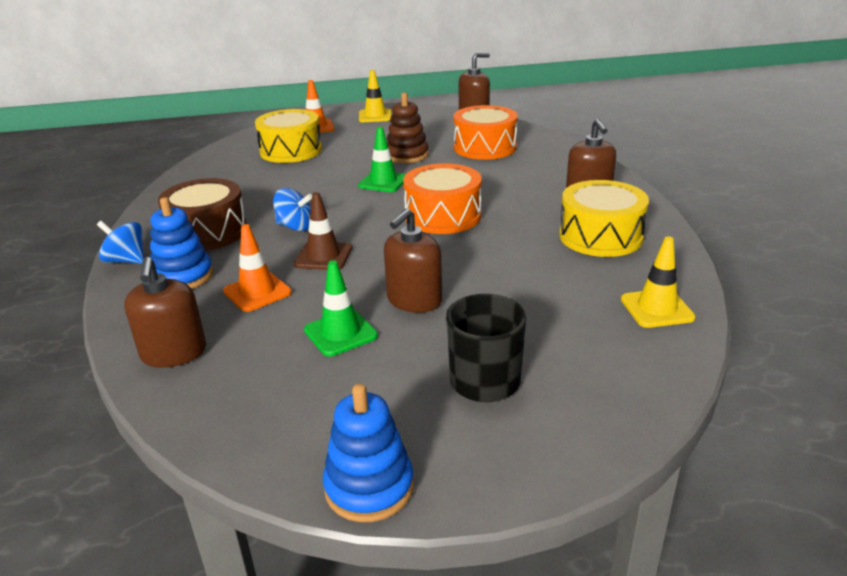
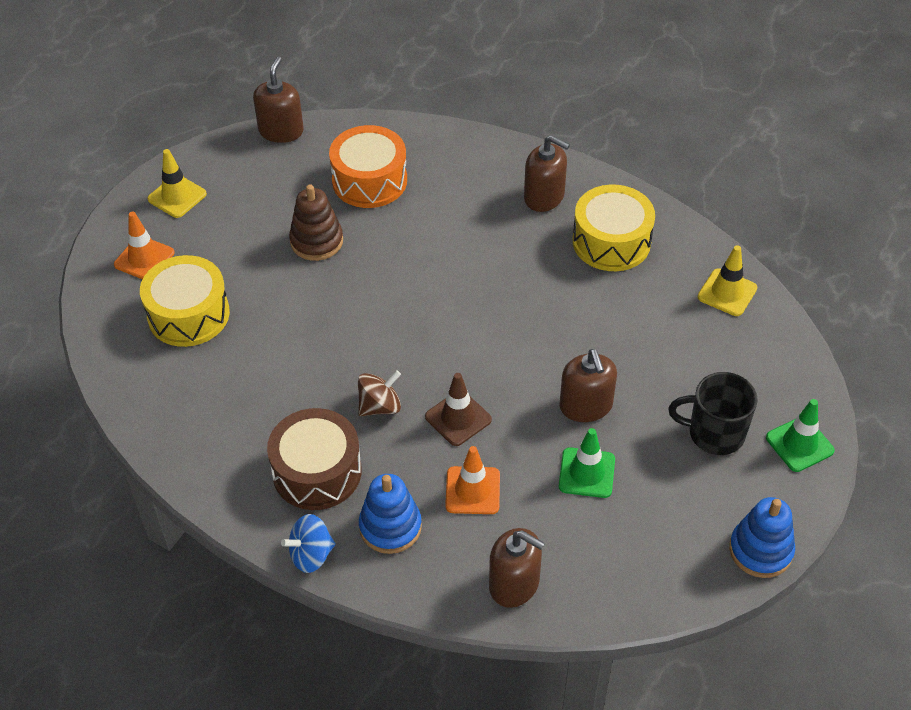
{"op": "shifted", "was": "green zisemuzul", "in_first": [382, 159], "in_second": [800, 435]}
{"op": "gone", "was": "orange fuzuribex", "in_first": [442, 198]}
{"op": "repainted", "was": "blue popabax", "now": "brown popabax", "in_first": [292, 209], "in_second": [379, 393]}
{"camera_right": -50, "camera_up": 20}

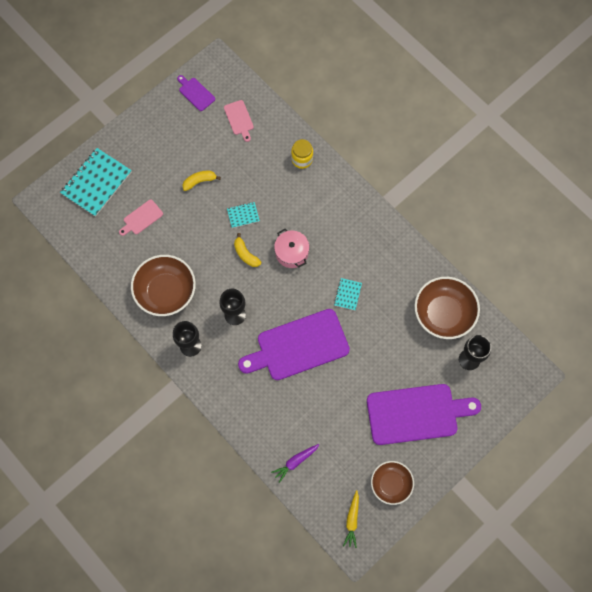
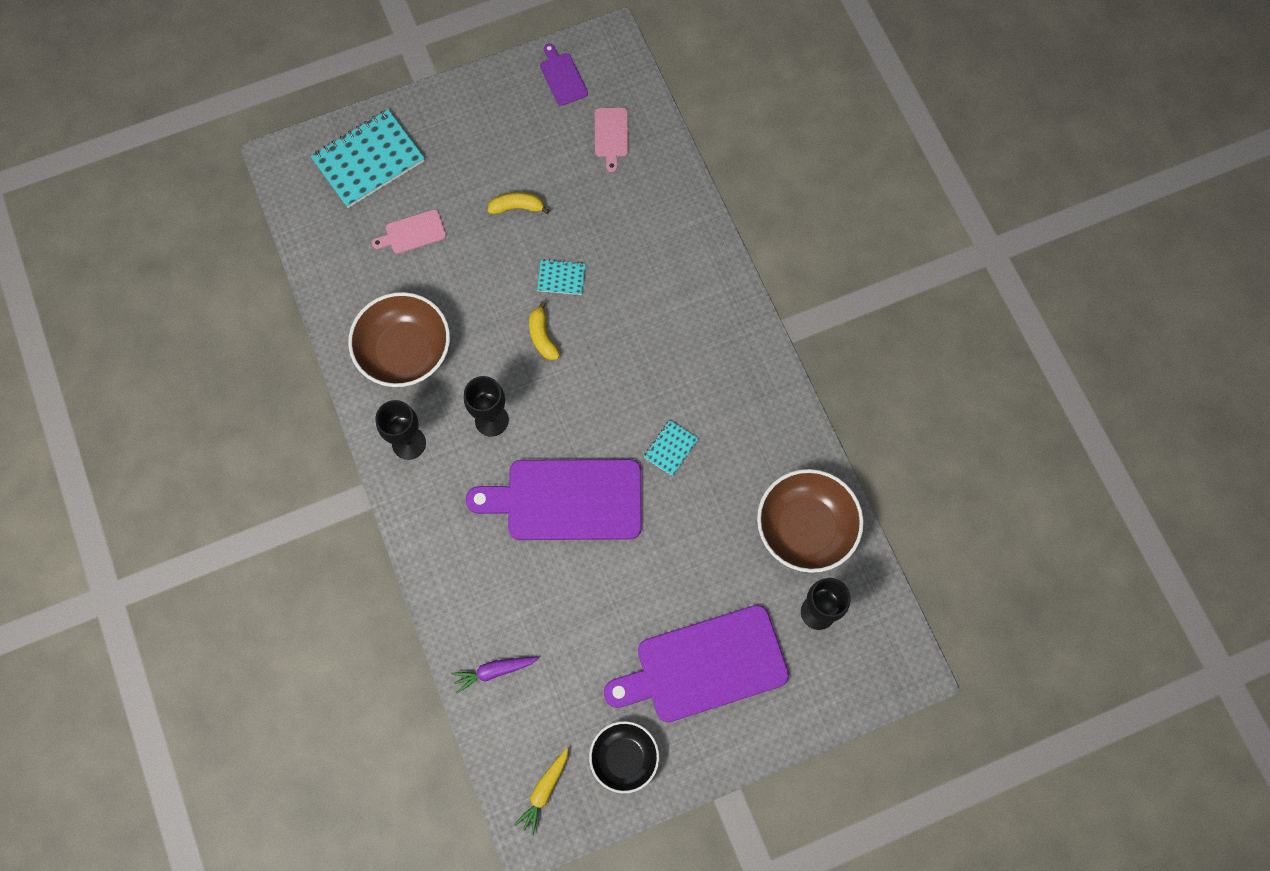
{"op": "gone", "was": "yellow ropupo", "in_first": [302, 154]}
{"op": "gone", "was": "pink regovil", "in_first": [292, 248]}
{"op": "rotated", "was": "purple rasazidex", "in_first": [424, 414], "in_second": [696, 663], "clockwise": 150}
{"op": "repainted", "was": "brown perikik", "now": "black perikik", "in_first": [392, 483], "in_second": [624, 757]}
{"camera_right": 20, "camera_up": 0}

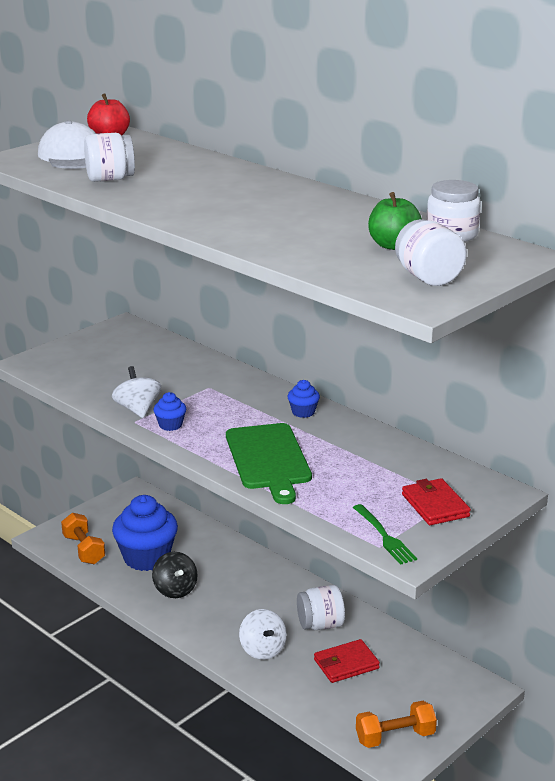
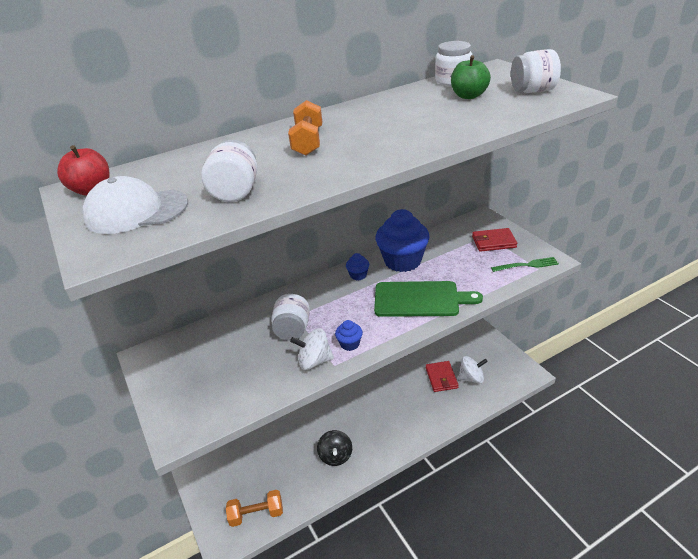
{"op": "shifted", "was": "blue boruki", "in_first": [145, 533], "in_second": [403, 240]}
{"op": "rotated", "was": "black popabax", "in_first": [175, 575], "in_second": [334, 448], "clockwise": 90}
{"op": "shifted", "was": "white ropupo", "in_first": [321, 607], "in_second": [290, 317]}
{"op": "shifted", "was": "white popabax", "in_first": [263, 634], "in_second": [473, 370]}
{"op": "shifted", "was": "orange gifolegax", "in_first": [396, 724], "in_second": [305, 128]}
{"camera_right": -70, "camera_up": 10}

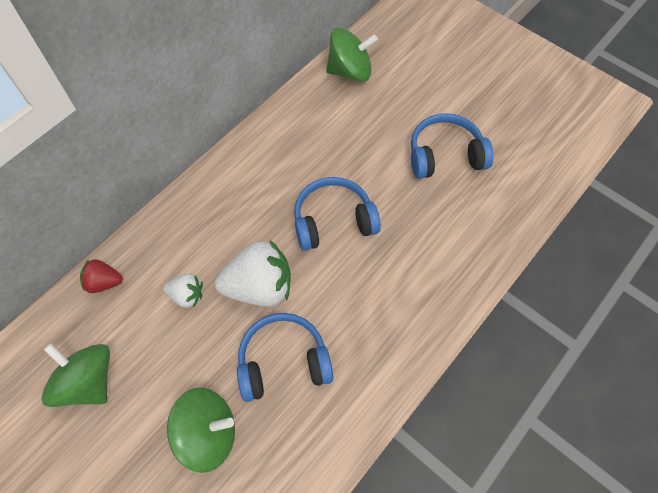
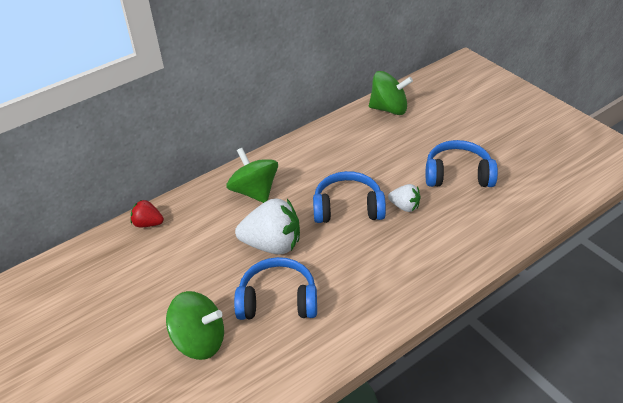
{"op": "shifted", "was": "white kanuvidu", "in_first": [183, 291], "in_second": [404, 198]}
{"op": "shifted", "was": "green popabax", "in_first": [75, 375], "in_second": [252, 175]}
{"camera_right": 15, "camera_up": -20}

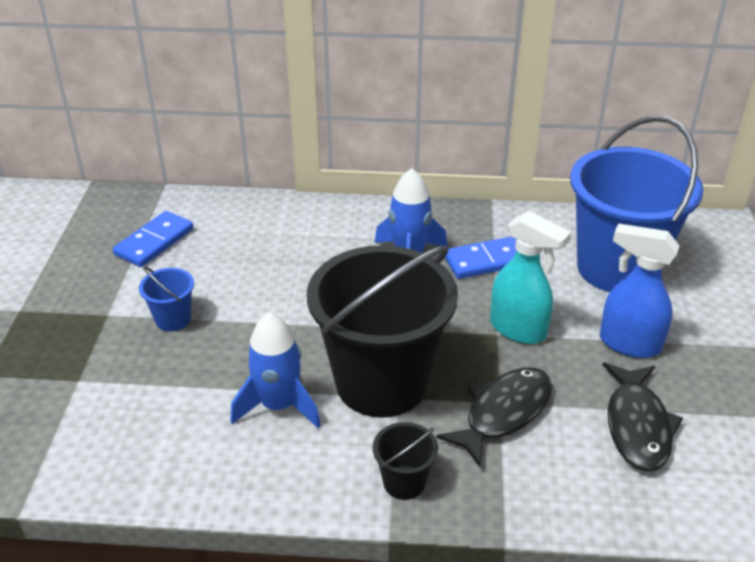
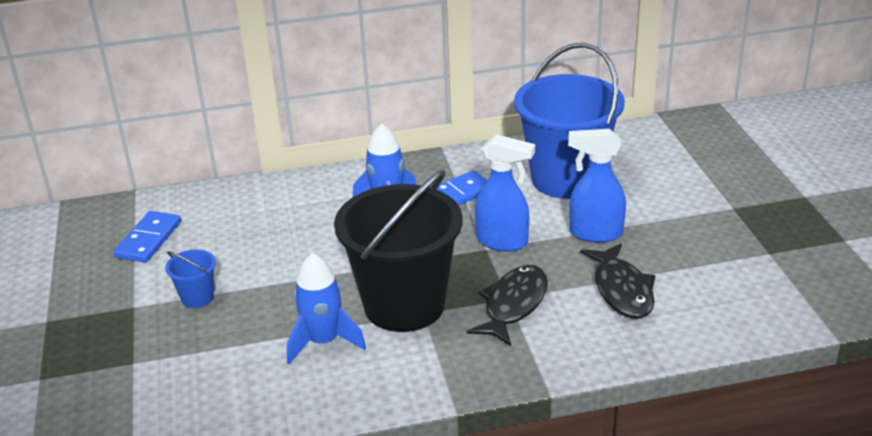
{"op": "repainted", "was": "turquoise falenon", "now": "blue falenon", "in_first": [530, 277], "in_second": [505, 193]}
{"op": "gone", "was": "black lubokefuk", "in_first": [405, 461]}
{"camera_right": -15, "camera_up": -5}

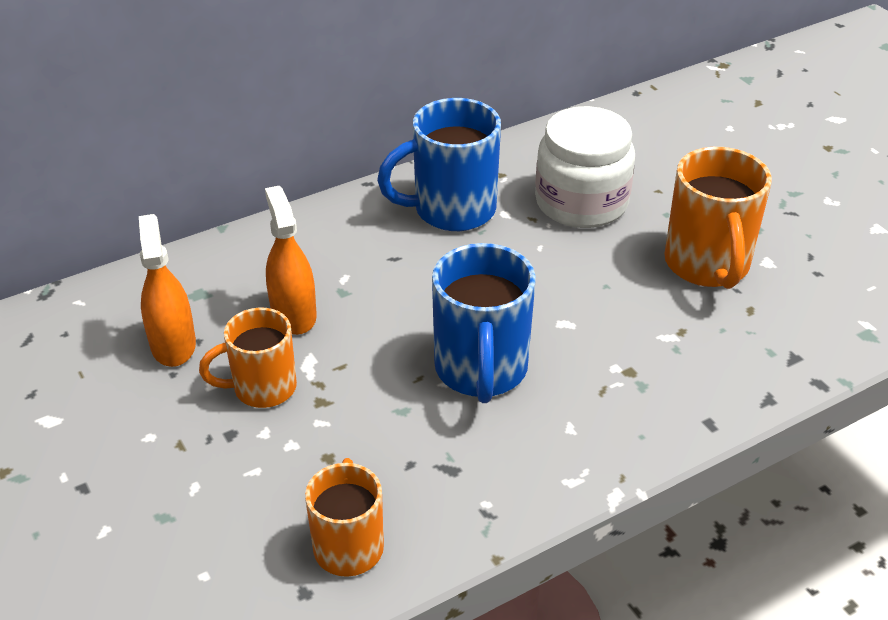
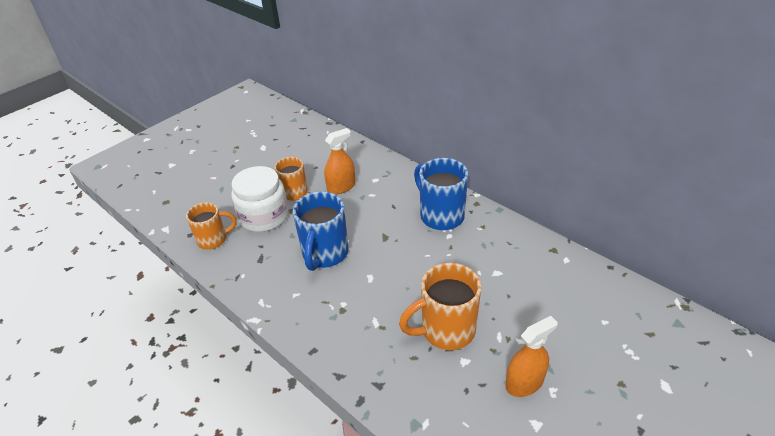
{"op": "shifted", "was": "white ropupo", "in_first": [585, 167], "in_second": [260, 199]}
{"op": "shifted", "was": "orange falenon", "in_first": [167, 290], "in_second": [531, 356]}
{"op": "rotated", "was": "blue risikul", "in_first": [484, 323], "in_second": [321, 231], "clockwise": -60}
{"camera_right": 75, "camera_up": 0}

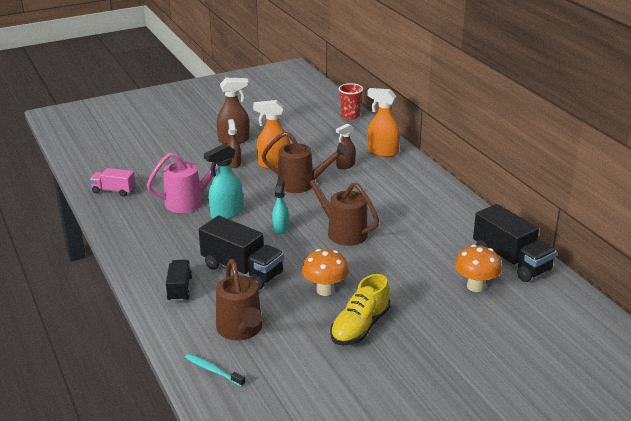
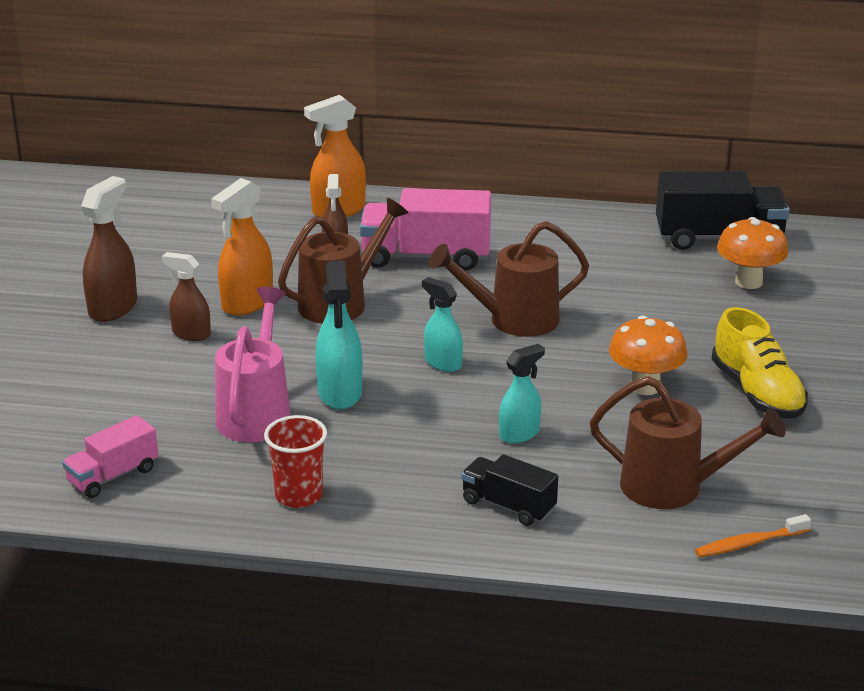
{"op": "shifted", "was": "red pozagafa", "in_first": [351, 101], "in_second": [295, 461]}
{"op": "swapped", "was": "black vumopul", "now": "turquoise falenon", "in_first": [241, 253], "in_second": [522, 394]}
{"op": "repainted", "was": "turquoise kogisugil", "now": "orange kogisugil", "in_first": [215, 370], "in_second": [753, 535]}
{"op": "new", "now": "pink vumopul", "in_second": [425, 229]}
{"camera_right": -55, "camera_up": 0}

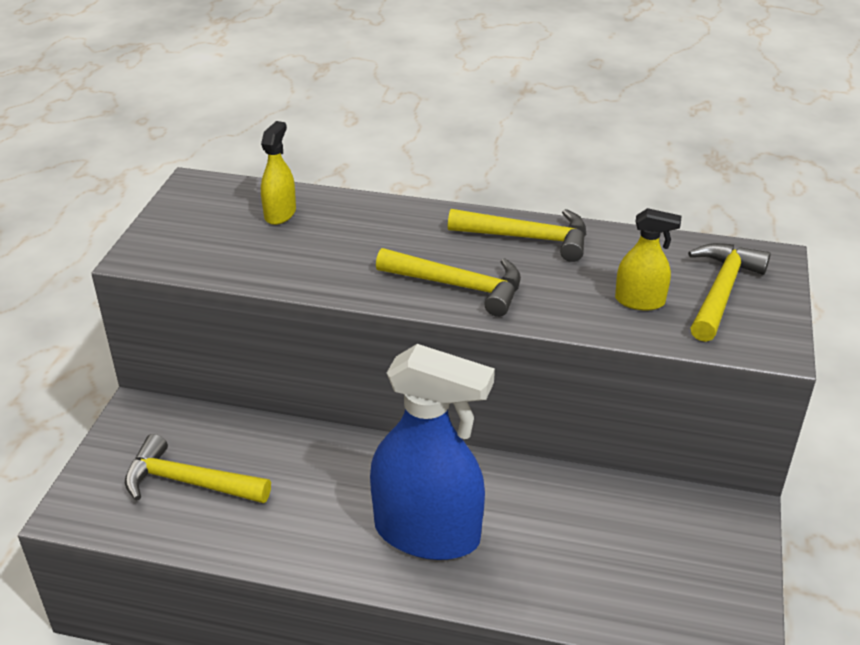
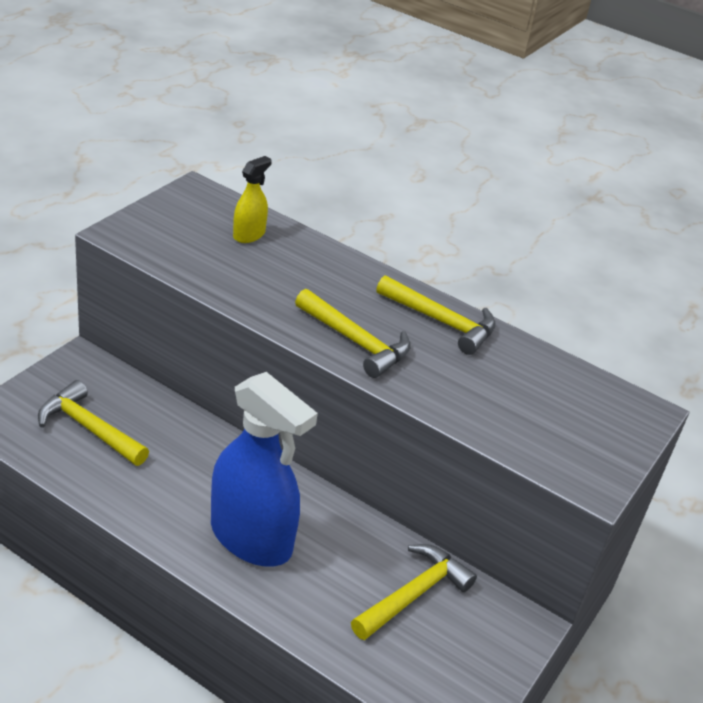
{"op": "gone", "was": "yellow falenon", "in_first": [648, 259]}
{"op": "shifted", "was": "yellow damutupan", "in_first": [729, 292], "in_second": [414, 592]}
{"camera_right": 15, "camera_up": 0}

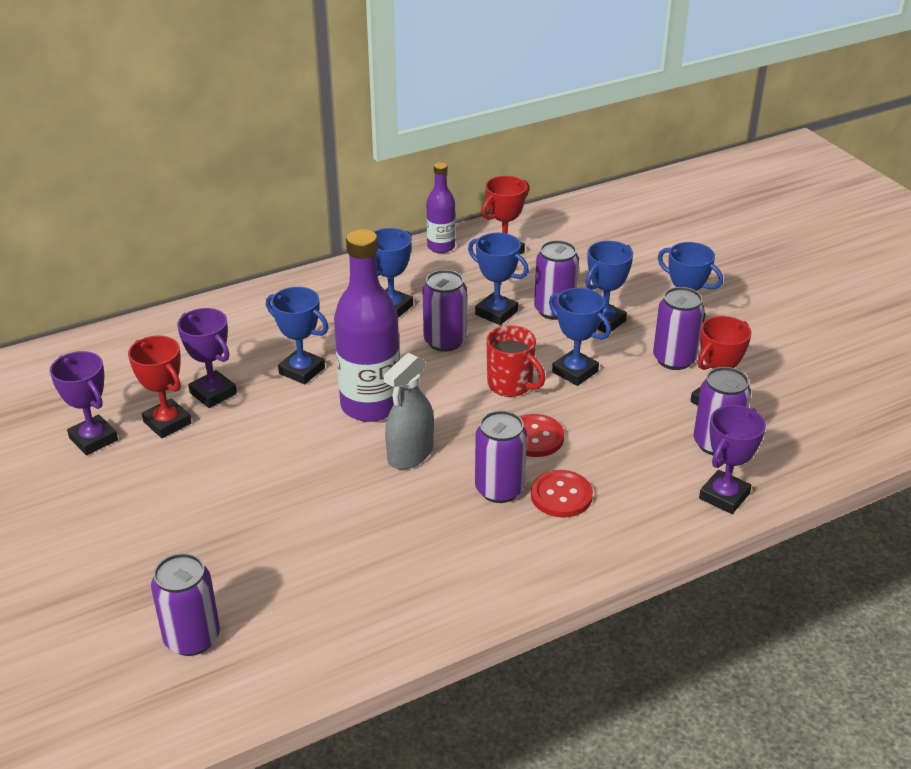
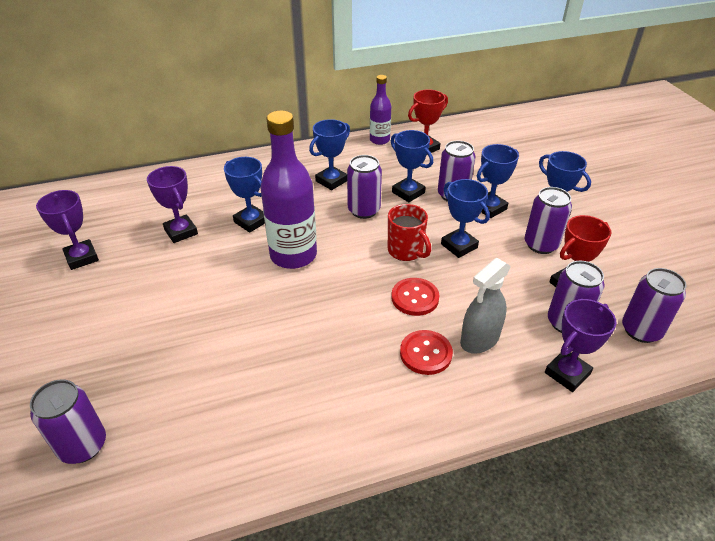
{"op": "gone", "was": "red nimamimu", "in_first": [160, 387]}
{"op": "shifted", "was": "grey falenon", "in_first": [409, 411], "in_second": [485, 306]}
{"op": "shifted", "was": "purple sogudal", "in_first": [501, 456], "in_second": [654, 305]}
{"camera_right": 10, "camera_up": 5}

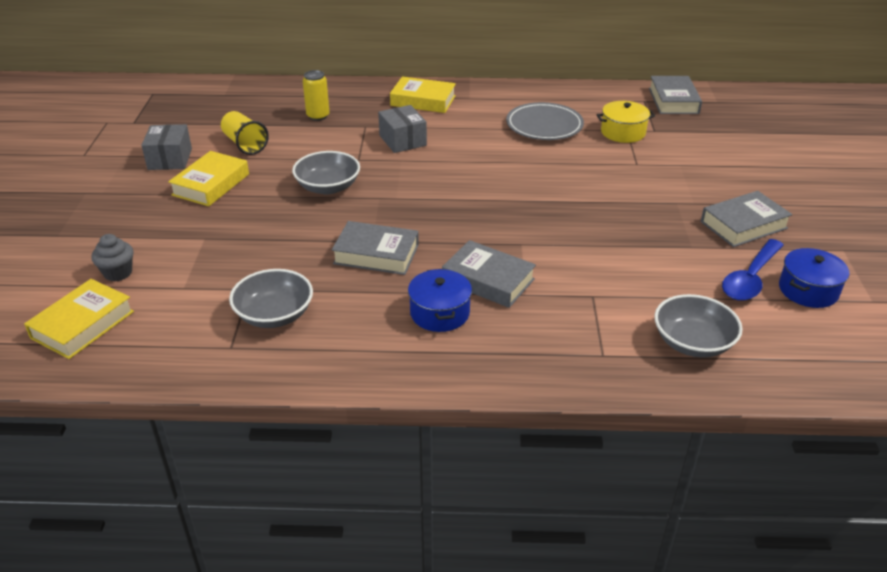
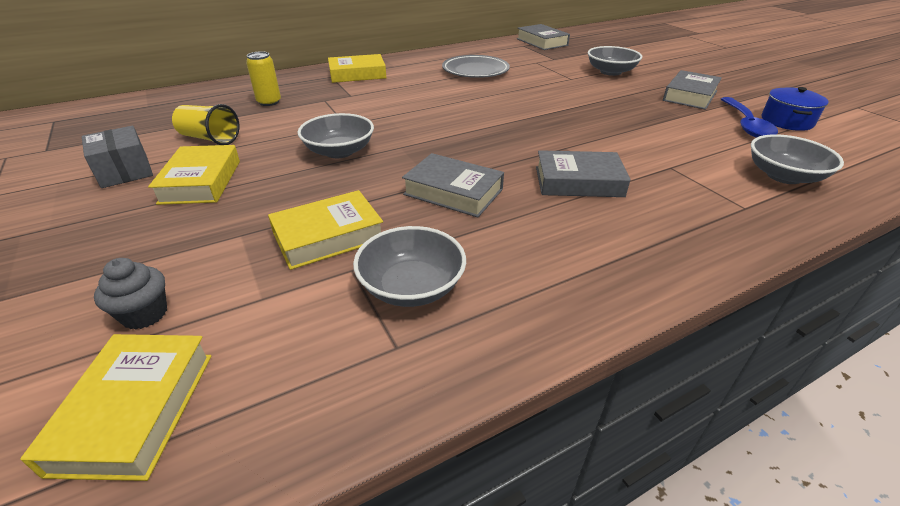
{"op": "gone", "was": "yellow regovil", "in_first": [626, 122]}
{"op": "gone", "was": "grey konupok", "in_first": [402, 129]}
{"op": "rotated", "was": "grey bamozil", "in_first": [375, 248], "in_second": [453, 185], "clockwise": 45}
{"op": "gone", "was": "blue regovil", "in_first": [440, 300]}
{"op": "new", "now": "grey perikik", "in_second": [615, 61]}
{"op": "new", "now": "yellow bamozil", "in_second": [325, 230]}
{"camera_right": -30, "camera_up": 0}

